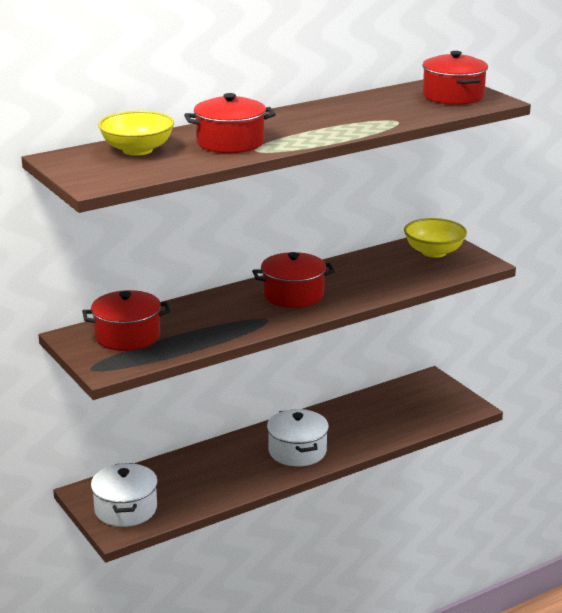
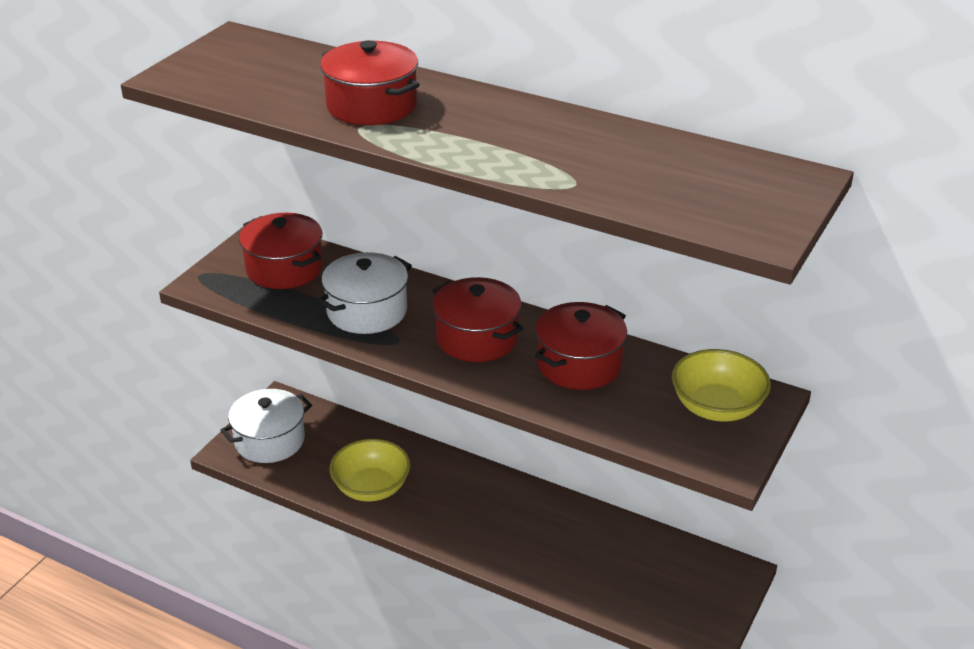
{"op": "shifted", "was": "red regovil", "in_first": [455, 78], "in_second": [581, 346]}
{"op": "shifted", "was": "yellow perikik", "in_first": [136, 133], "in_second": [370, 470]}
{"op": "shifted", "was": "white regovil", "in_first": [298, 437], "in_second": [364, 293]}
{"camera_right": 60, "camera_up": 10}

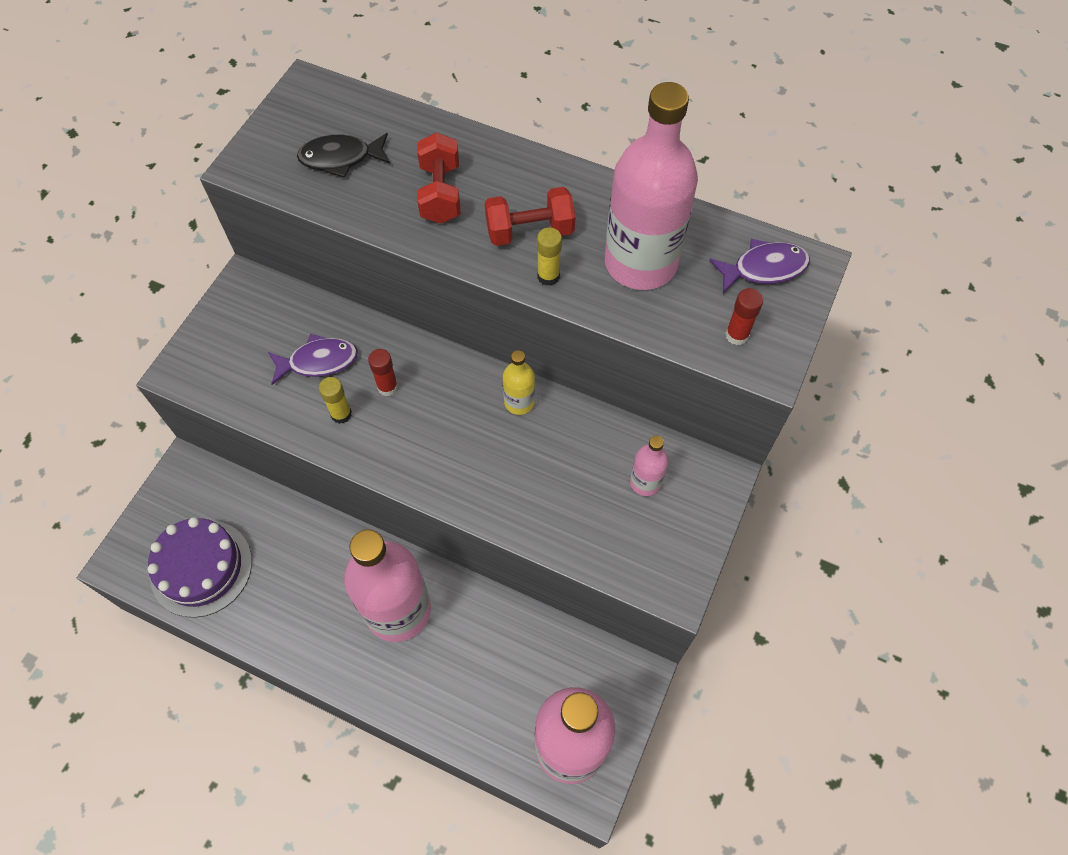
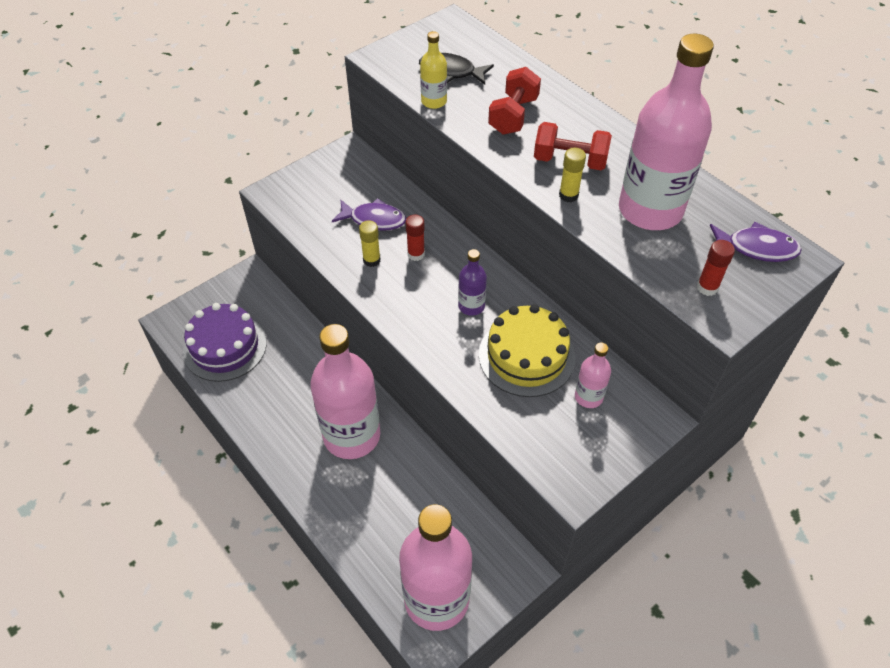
{"op": "shifted", "was": "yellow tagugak", "in_first": [519, 382], "in_second": [433, 70]}
{"op": "new", "now": "purple tagugak", "in_second": [472, 282]}
{"op": "new", "now": "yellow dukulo", "in_second": [527, 350]}
{"camera_right": 25, "camera_up": -10}

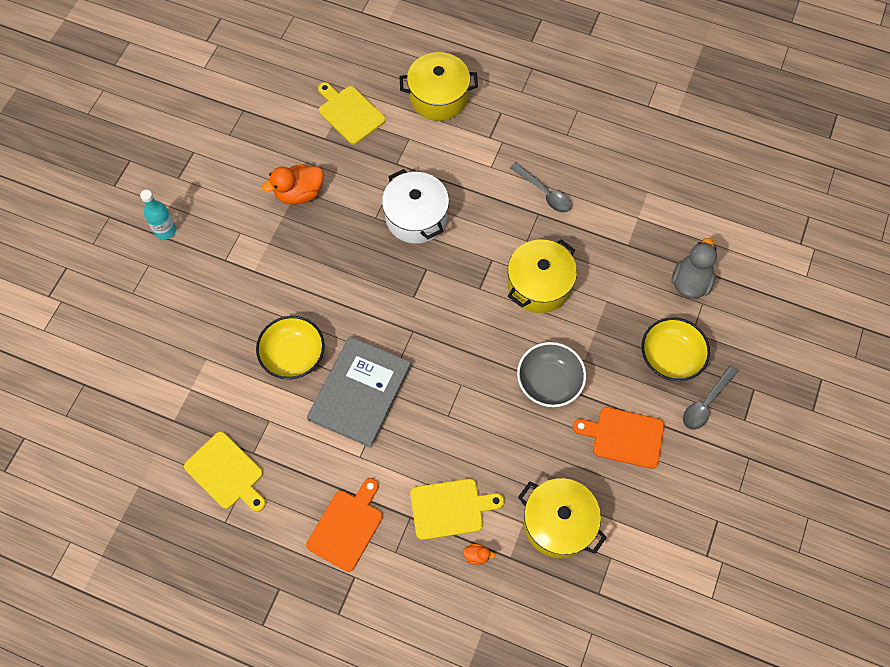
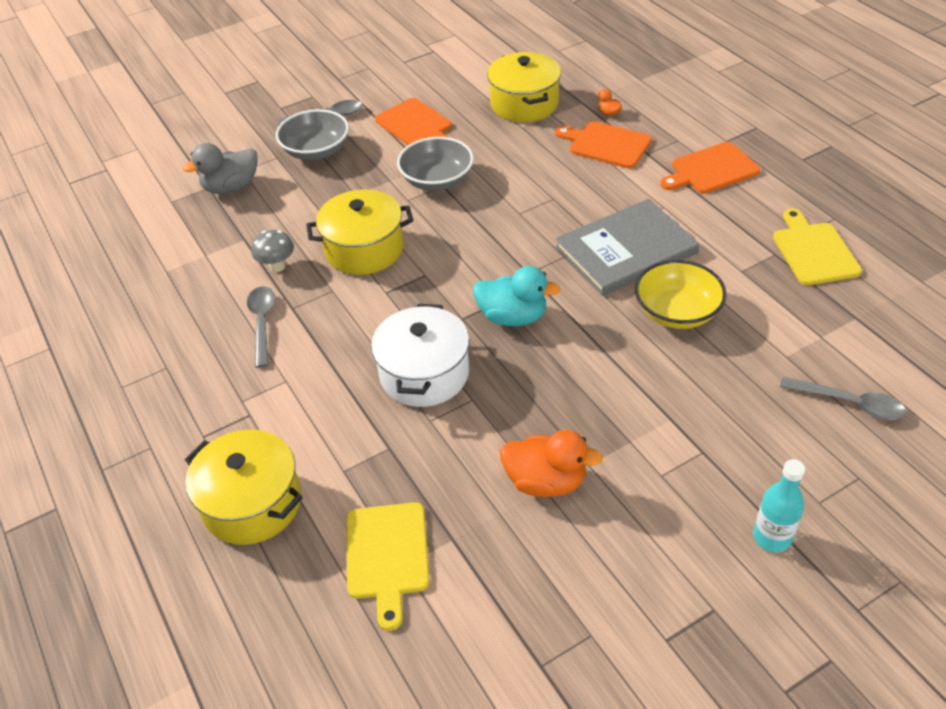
{"op": "repainted", "was": "yellow perikik", "now": "grey perikik", "in_first": [675, 349], "in_second": [312, 134]}
{"op": "repainted", "was": "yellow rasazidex", "now": "orange rasazidex", "in_first": [457, 509], "in_second": [603, 144]}
{"op": "new", "now": "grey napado", "in_second": [272, 251]}
{"op": "new", "now": "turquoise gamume", "in_second": [516, 296]}
{"op": "new", "now": "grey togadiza", "in_second": [843, 398]}
{"camera_right": -140, "camera_up": -20}

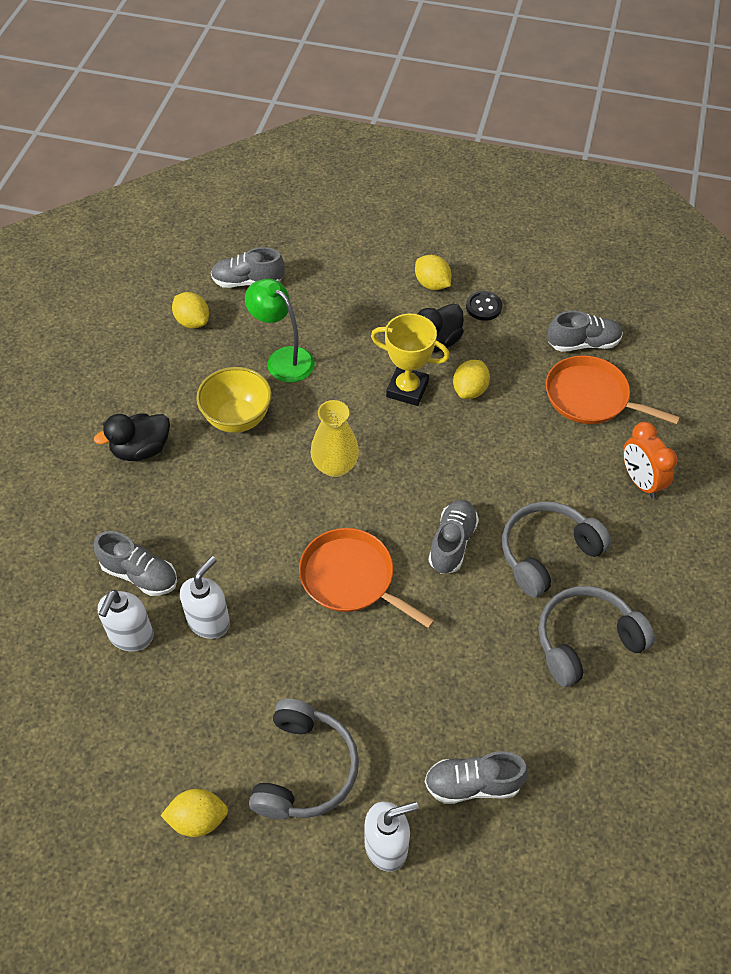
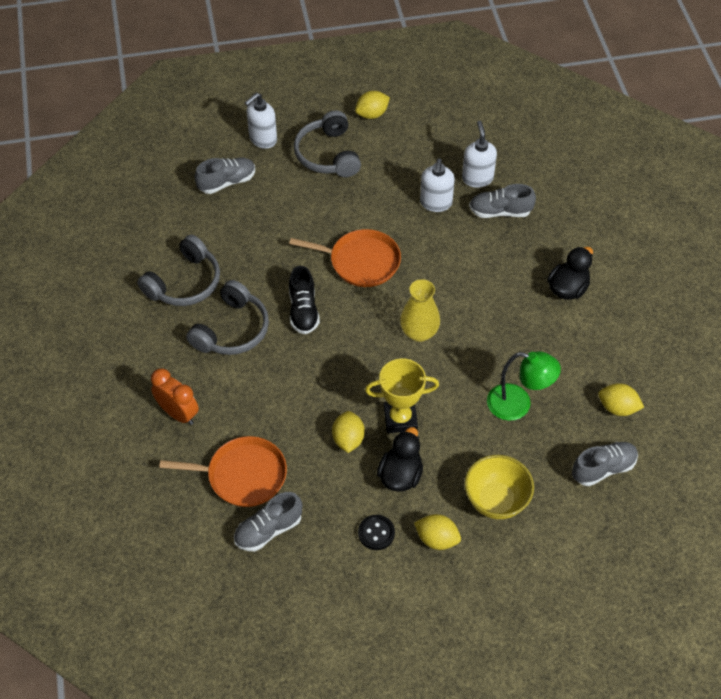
{"op": "shifted", "was": "yellow perikik", "in_first": [234, 400], "in_second": [499, 487]}
{"op": "repainted", "was": "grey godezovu", "now": "black godezovu", "in_first": [453, 537], "in_second": [304, 299]}
{"camera_right": 155, "camera_up": 0}

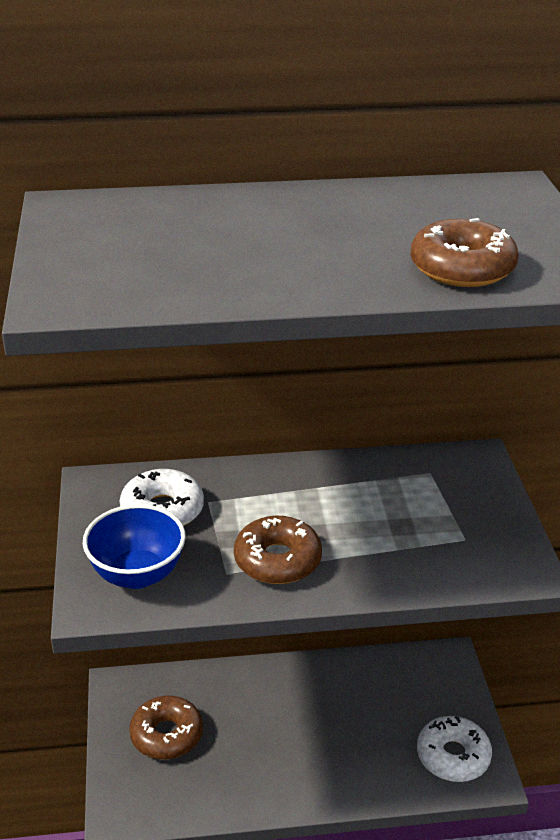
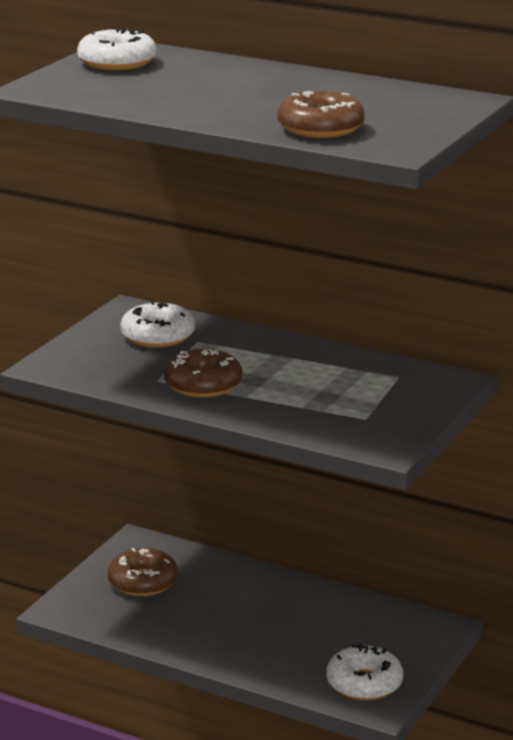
{"op": "gone", "was": "blue perikik", "in_first": [134, 546]}
{"op": "new", "now": "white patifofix", "in_second": [116, 48]}
{"camera_right": 35, "camera_up": -10}

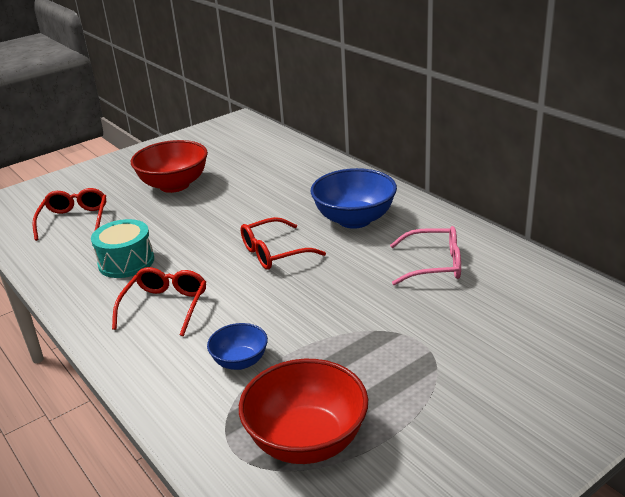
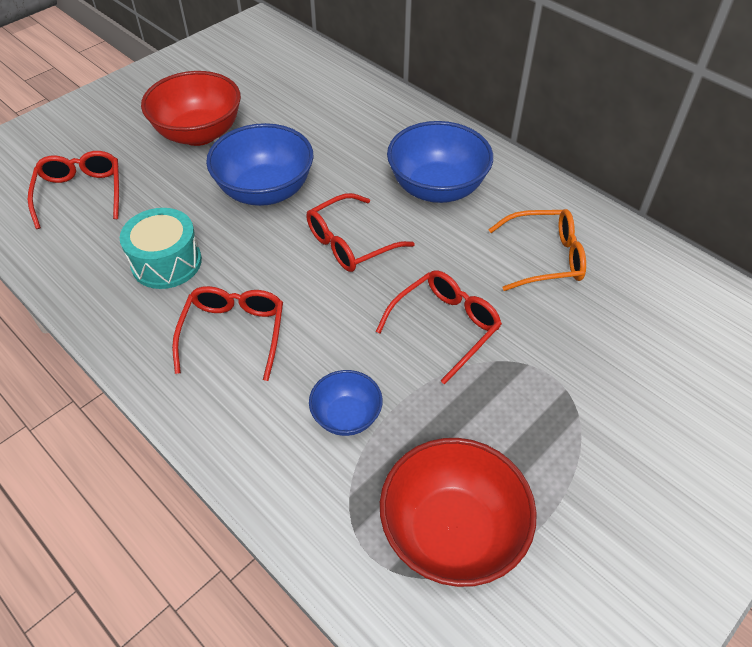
{"op": "repainted", "was": "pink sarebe", "now": "orange sarebe", "in_first": [425, 255], "in_second": [537, 250]}
{"op": "new", "now": "blue perikik", "in_second": [259, 164]}
{"op": "new", "now": "red sarebe", "in_second": [439, 327]}
{"camera_right": -10, "camera_up": 20}

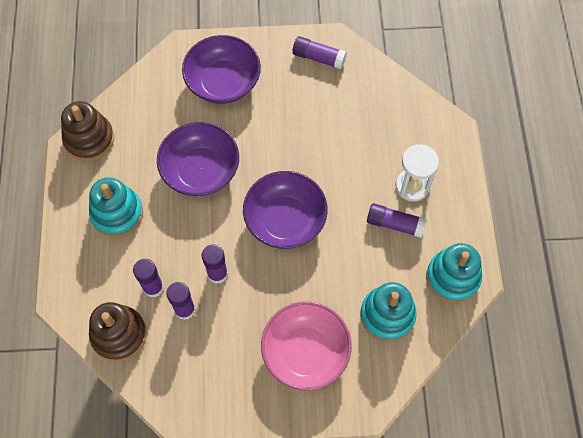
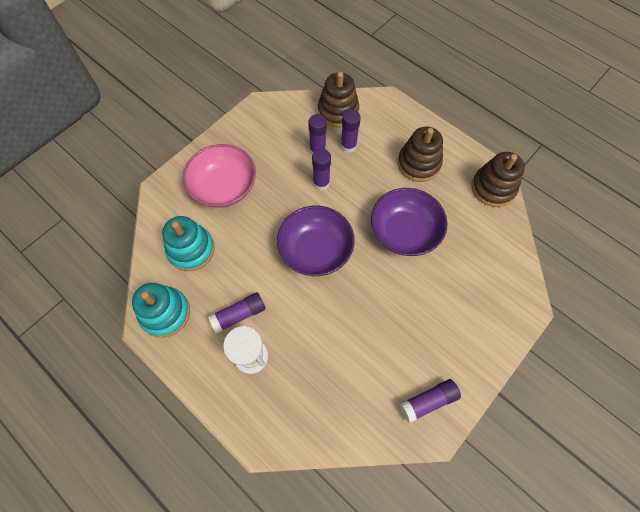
{"op": "gone", "was": "purple perikik", "in_first": [221, 69]}
{"op": "repainted", "was": "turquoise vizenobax", "now": "brown vizenobax", "in_first": [116, 207], "in_second": [420, 154]}
{"camera_right": 135, "camera_up": 0}

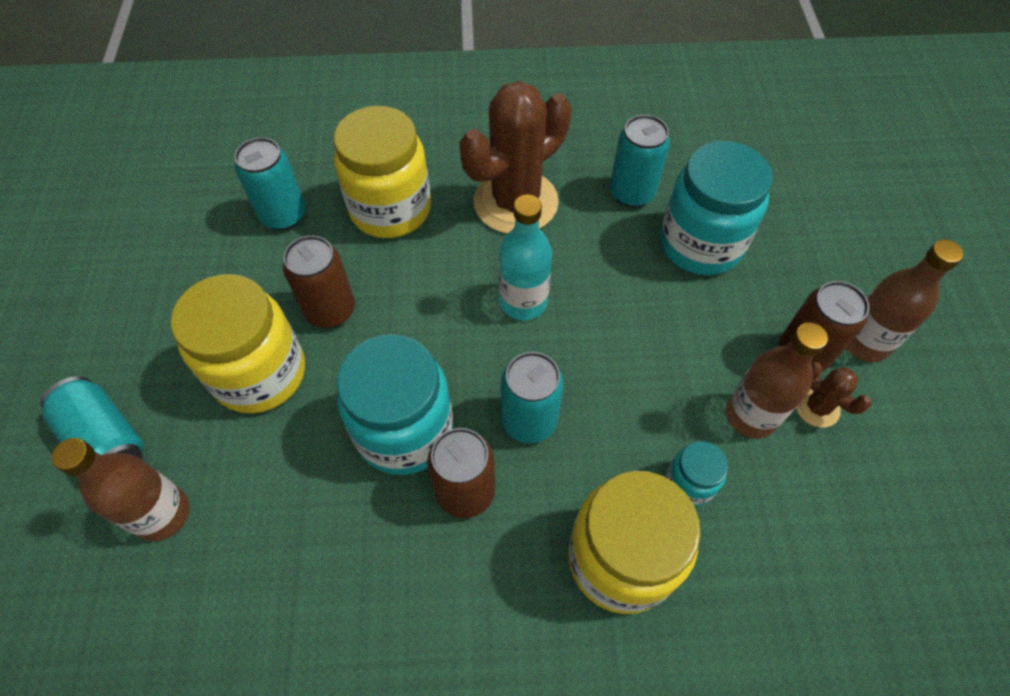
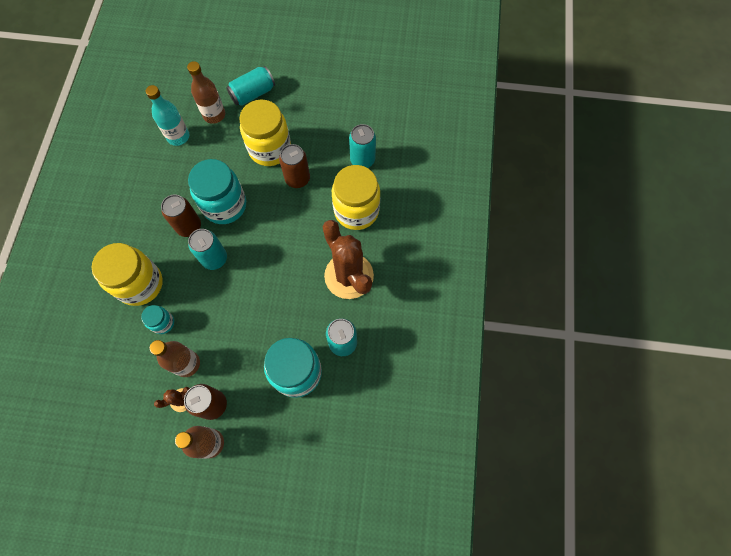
{"op": "shifted", "was": "turquoise tagugak", "in_first": [525, 257], "in_second": [167, 115]}
{"camera_right": 100, "camera_up": 10}

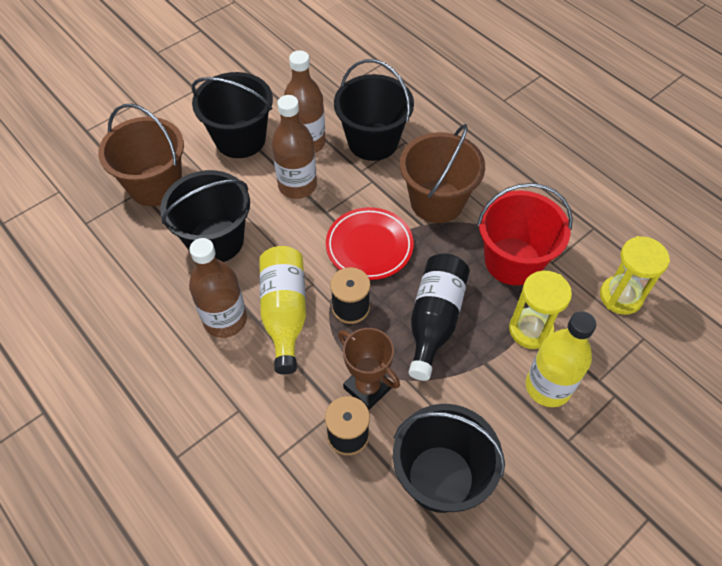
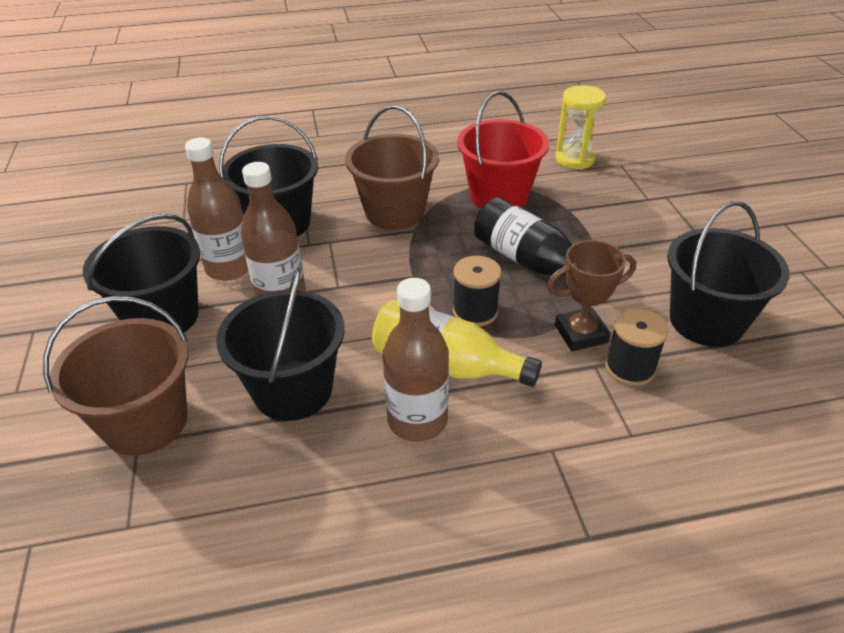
{"op": "gone", "was": "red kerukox", "in_first": [370, 243]}
{"op": "gone", "was": "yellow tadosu", "in_first": [540, 310]}
{"op": "gone", "was": "yellow tagugak", "in_first": [561, 359]}
{"camera_right": -60, "camera_up": -15}

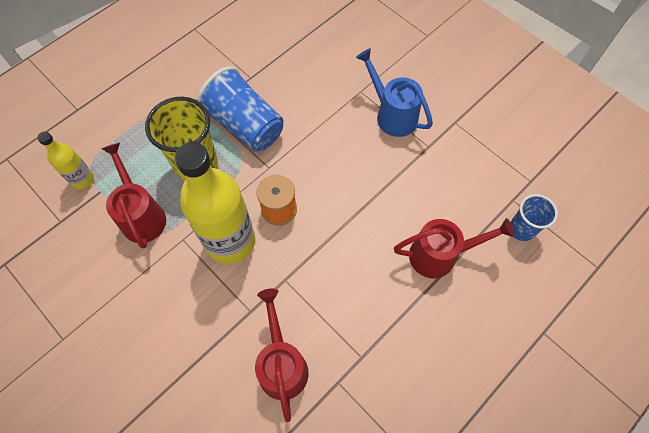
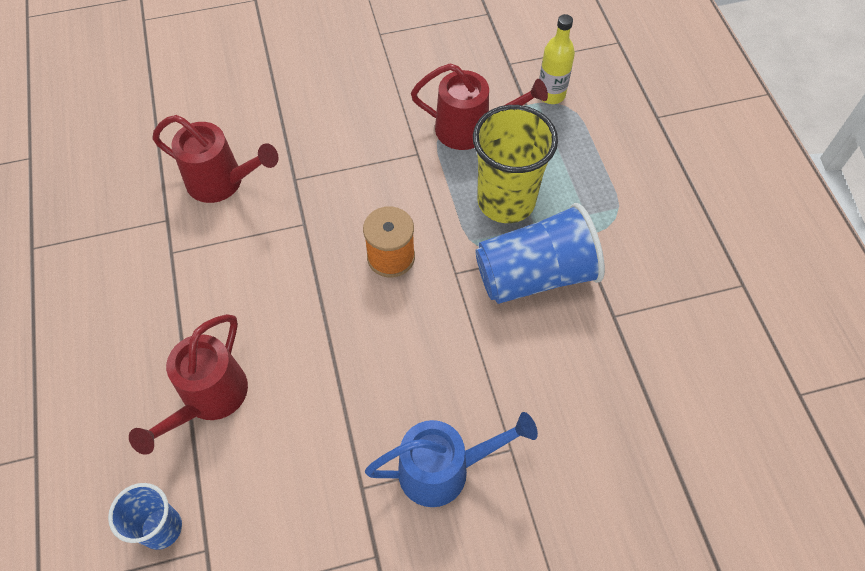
{"op": "gone", "was": "yellow tagugak", "in_first": [215, 203]}
{"camera_right": 120, "camera_up": -5}

